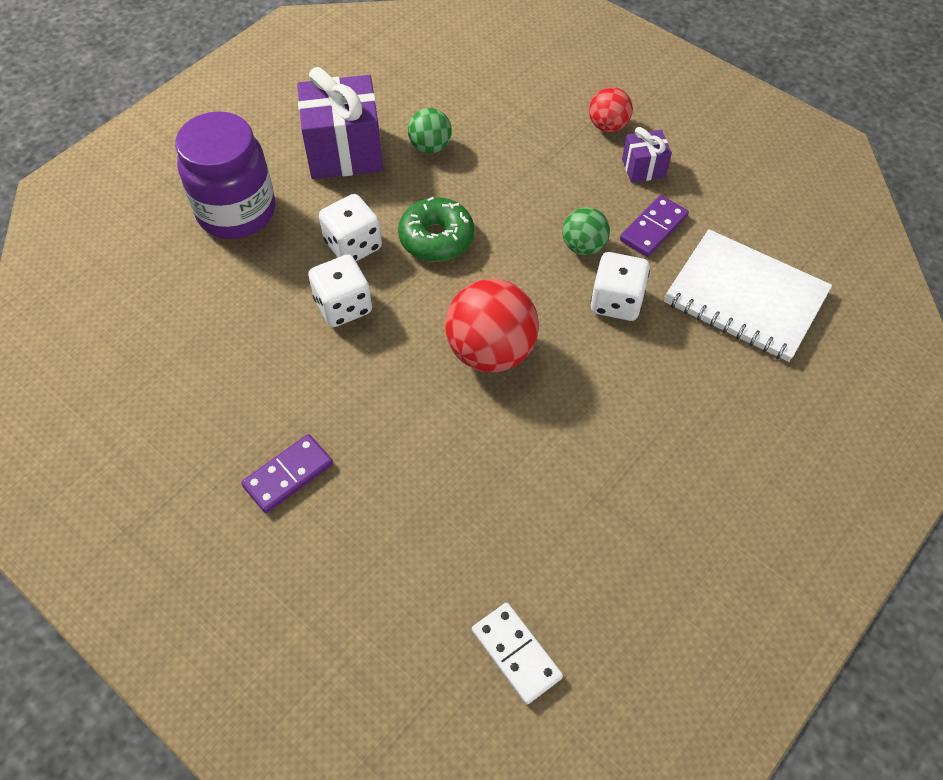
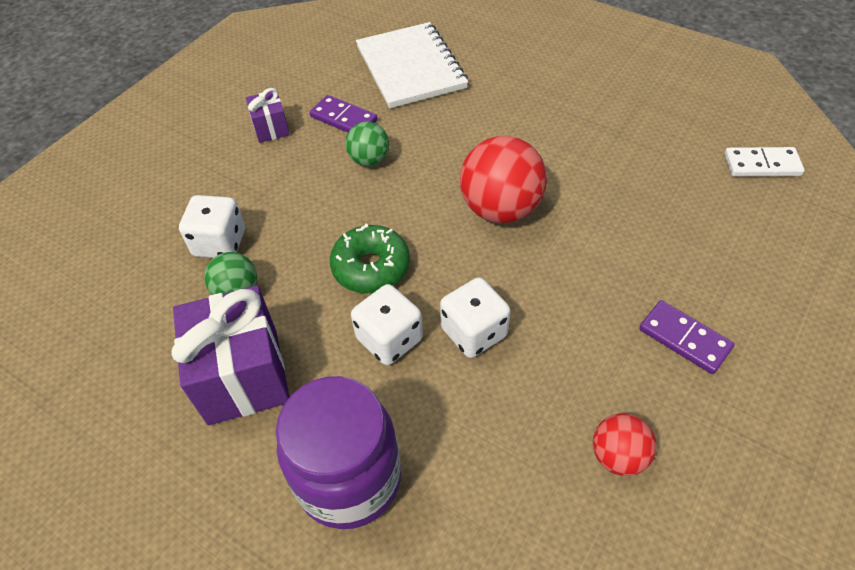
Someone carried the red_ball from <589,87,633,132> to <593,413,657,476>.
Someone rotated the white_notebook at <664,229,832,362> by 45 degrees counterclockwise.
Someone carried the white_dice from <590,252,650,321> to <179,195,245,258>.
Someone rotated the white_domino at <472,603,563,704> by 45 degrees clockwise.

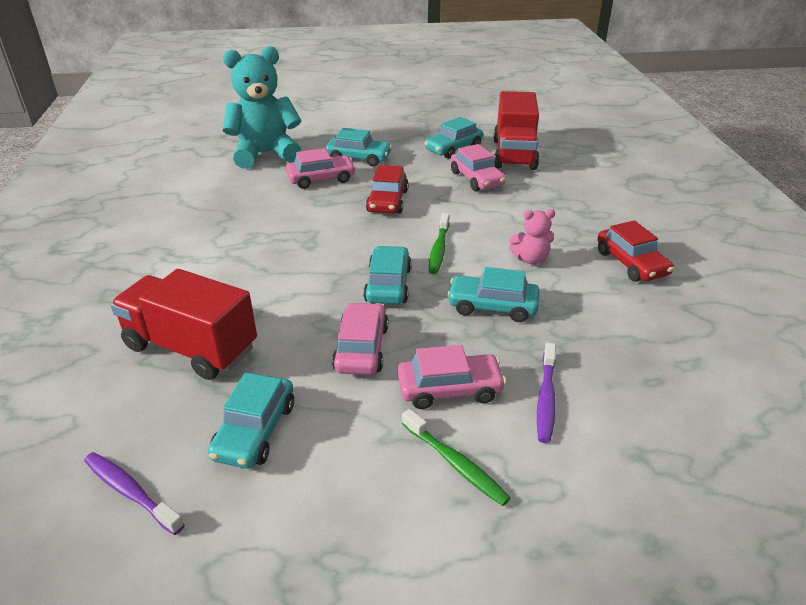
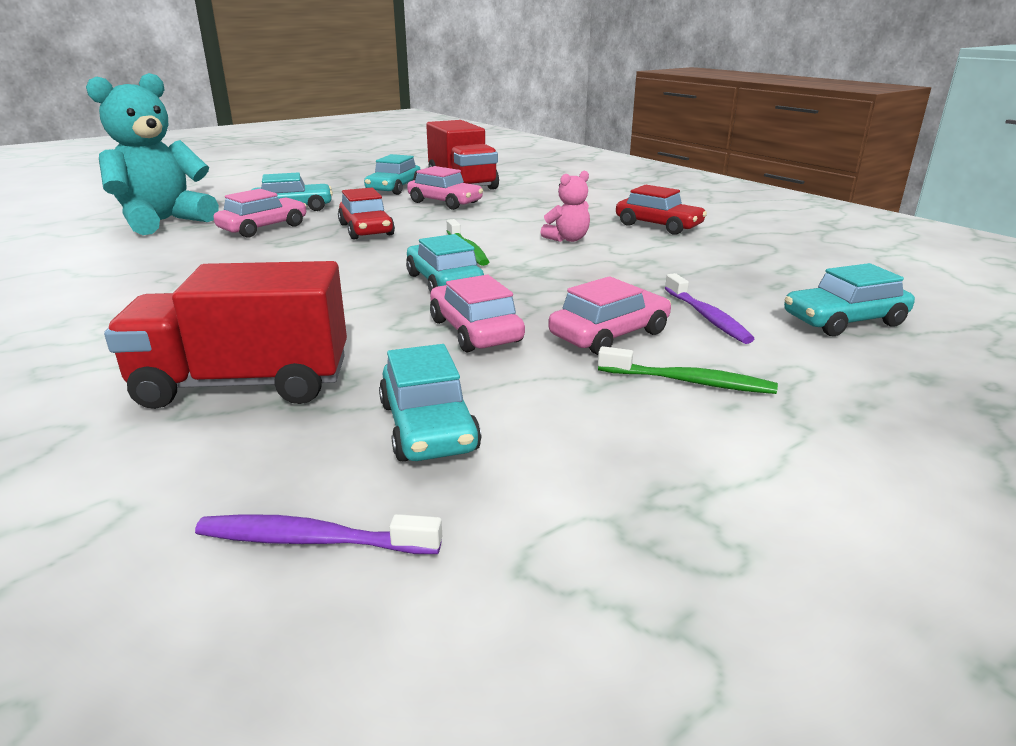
Someone carried the turquoise_car from <447,267,540,322> to <784,263,915,336>.

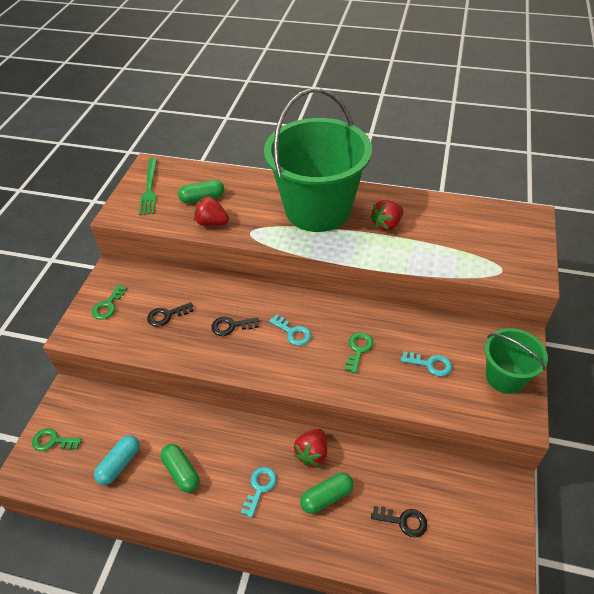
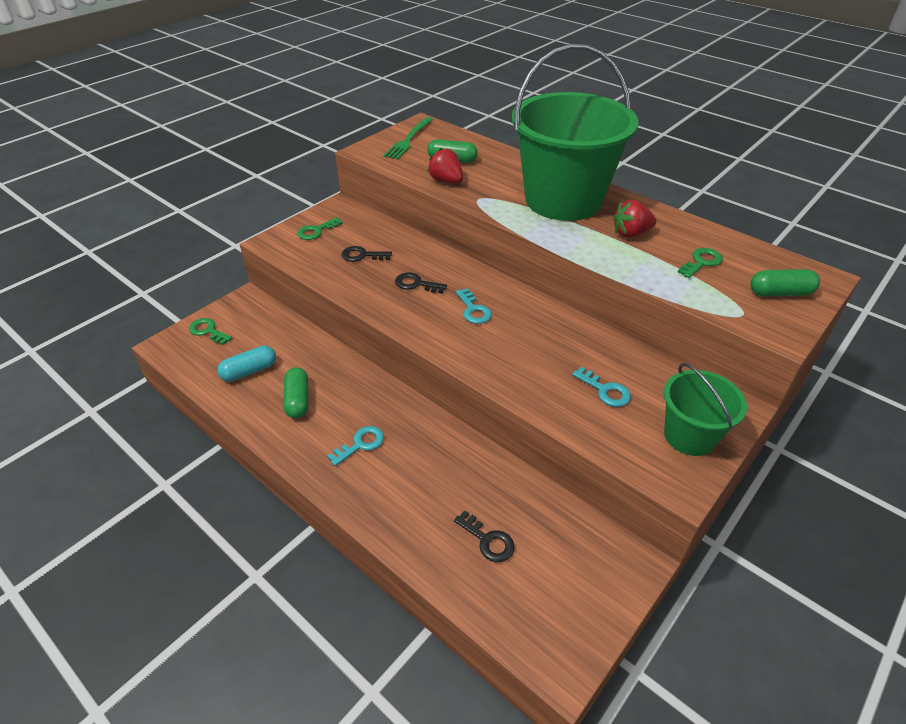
Someone carried the green_key from <345,332,373,373> to <678,248,723,278>.
Someone took away the red_strawberry at <294,429,327,466>.
Someone carried the green_capsule from <300,473,354,514> to <751,269,820,296>.

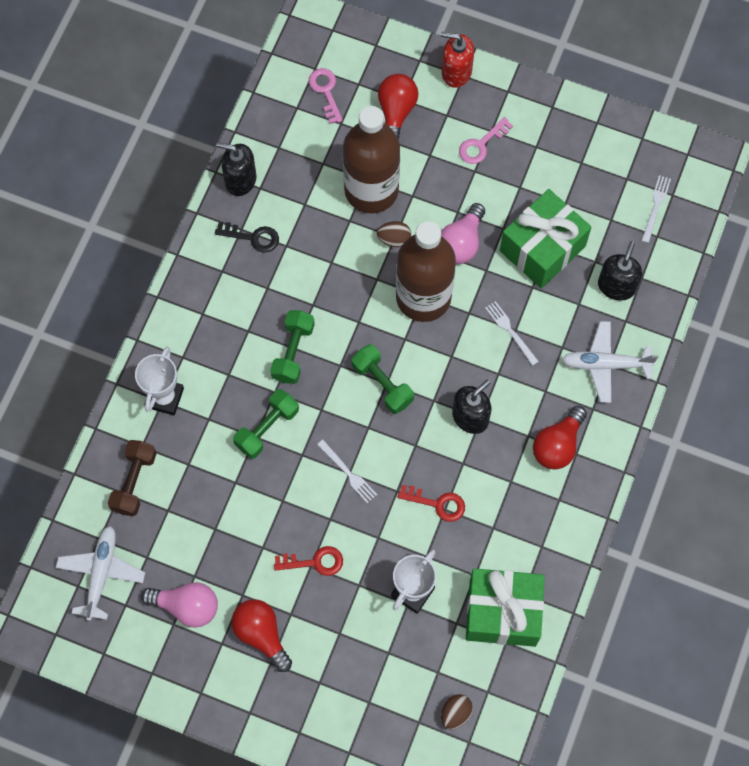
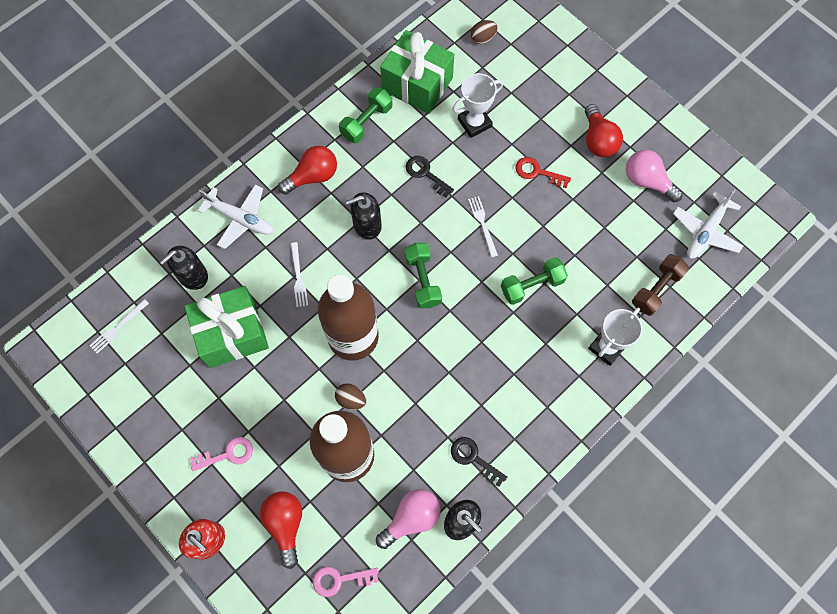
Someone rotated the pink_key at <309,68,343,124> by 75 degrees clockwise.
Someone rotated the red_light_bulb at <378,74,418,140> by 135 degrees clockwise.
Someone carried the pink_light_bulb from <441,203,485,264> to <376,489,440,549>.
Someone carried the green_dumbbell from <270,310,315,384> to <339,87,392,143>.
Someone repainted the red_key at <398,485,465,522>, which became the black_key at <406,156,454,197>.

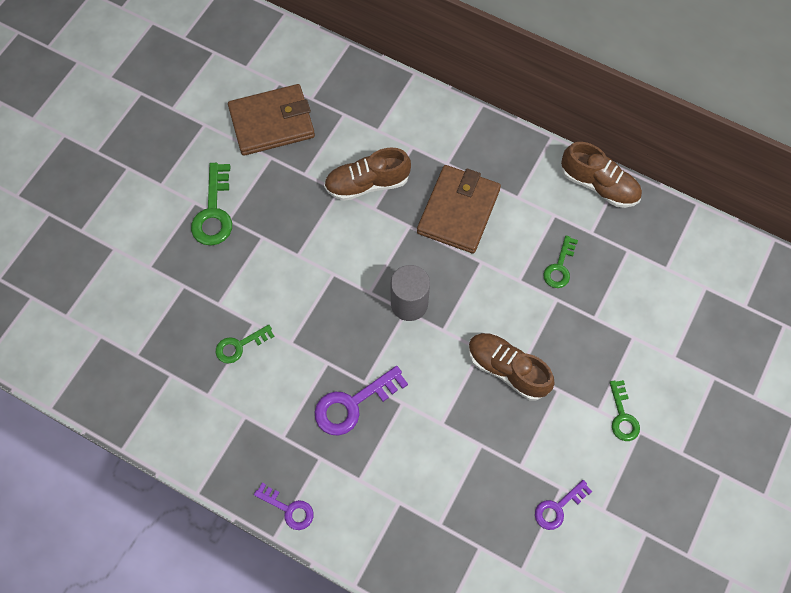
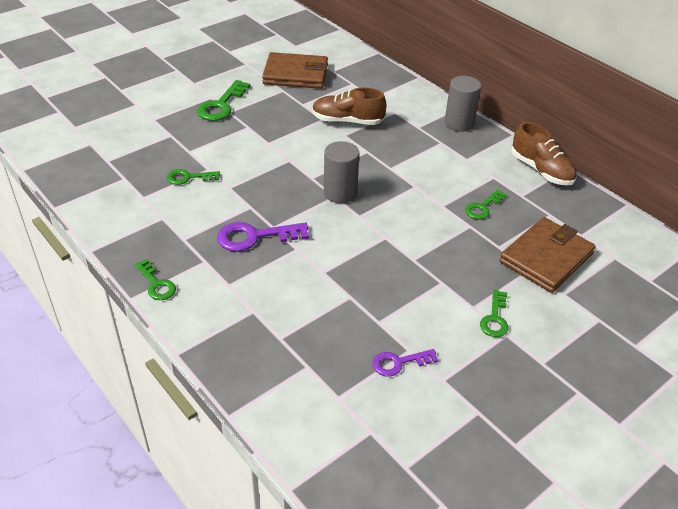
Someone carried the brown_wallet from <417,165,501,253> to <499,217,595,293>.
Someone took away the brown_shoe at <468,333,555,400>.
Someone repainted the purple_key at <254,483,314,530>, which became the green_key at <134,259,176,300>.
Someone put down the grey_cylinder at <445,76,481,132>.

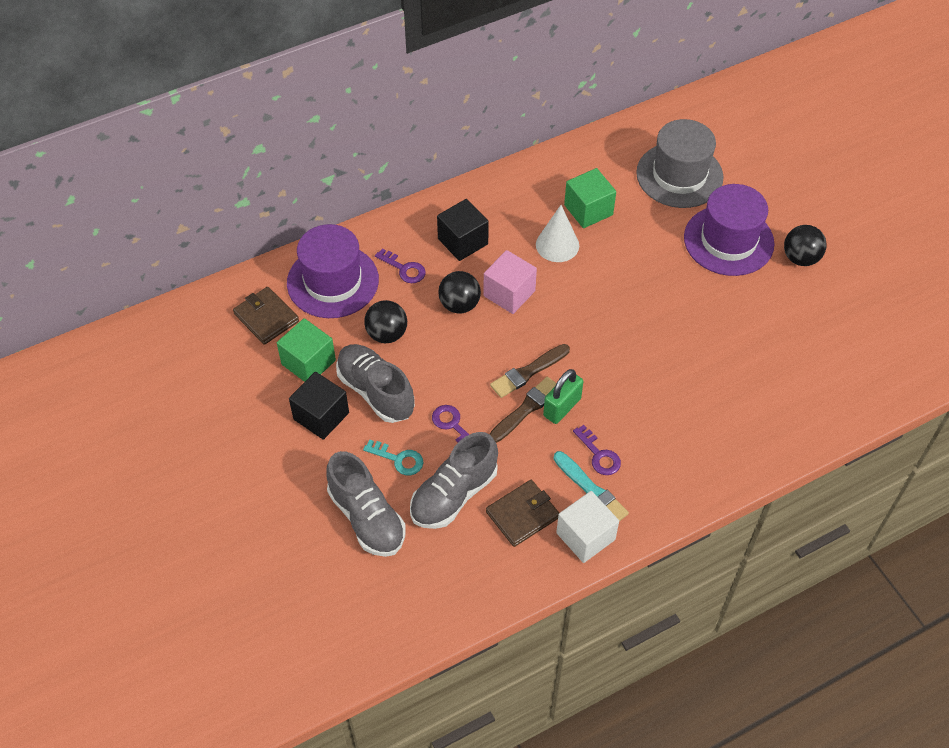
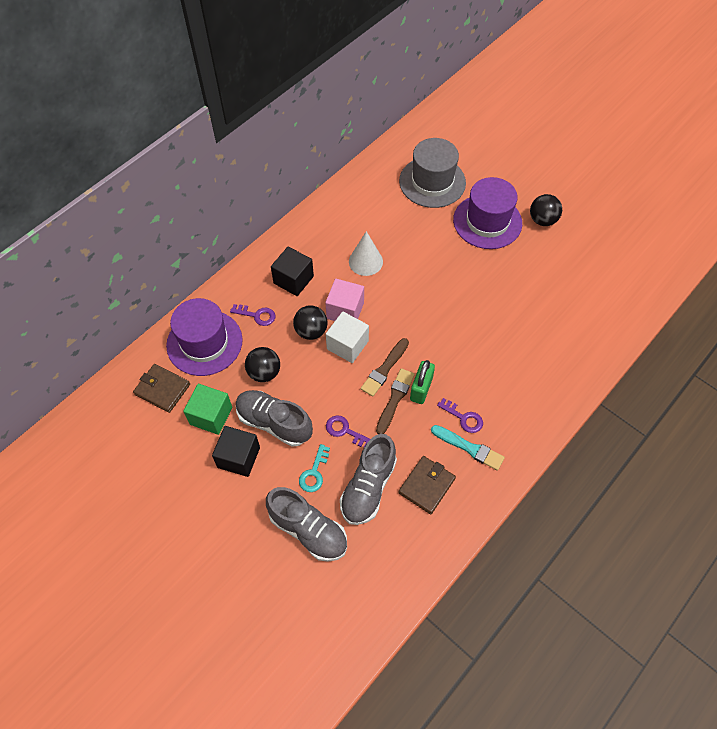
Someone took away the green_cube at <564,168,616,228>.
Someone rotated the turquoise_key at <363,440,423,475> by 105 degrees clockwise.
Someone carried the white_cube from <556,491,619,563> to <326,311,369,363>.

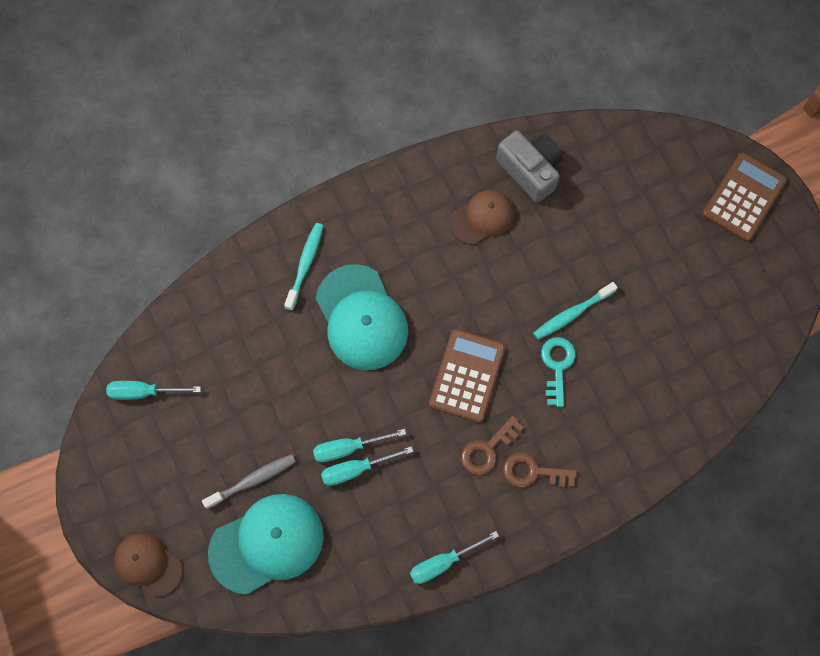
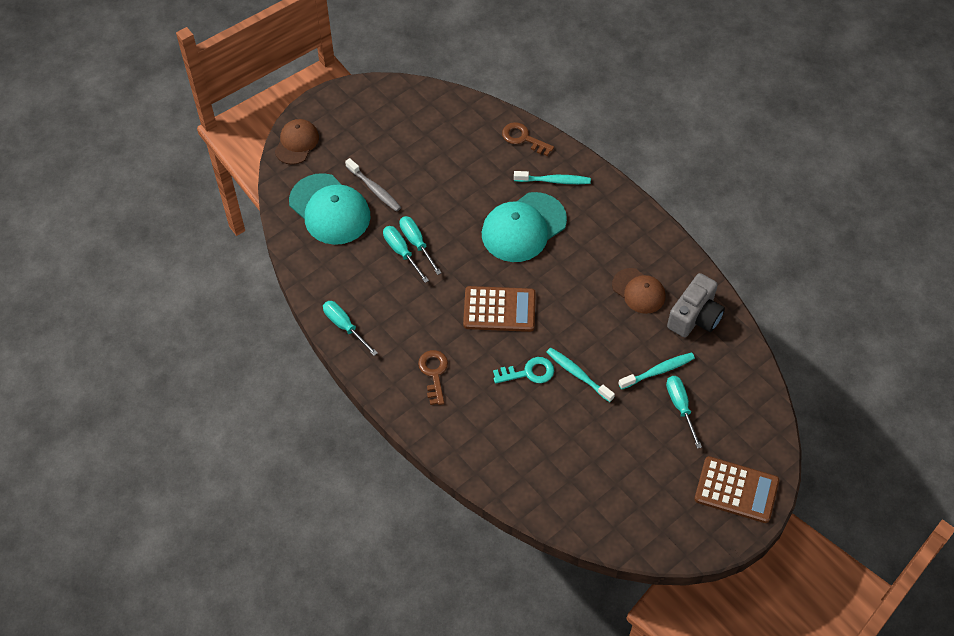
Someone carried the turquoise_screwdriver from <106,381,201,400> to <666,376,702,449>.
Someone carried the brown_key from <461,416,524,475> to <502,122,554,156>.
Someone put down the turquoise_toothbrush at <618,352,695,390>.

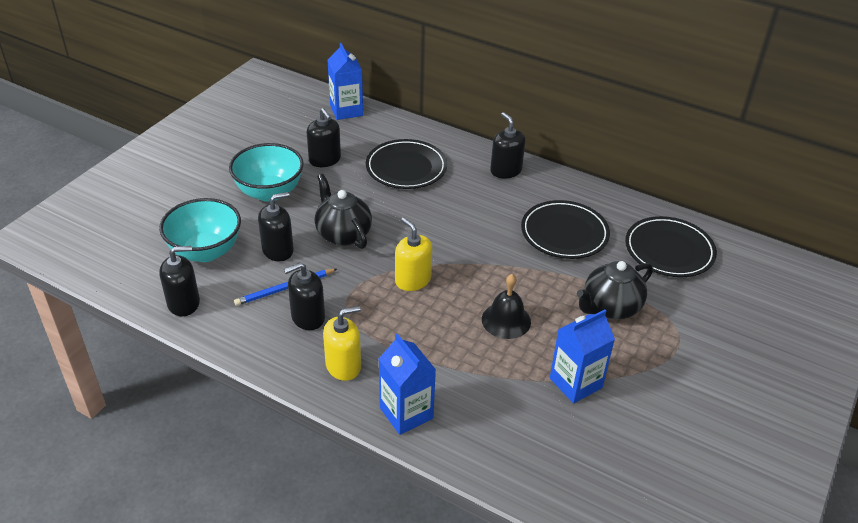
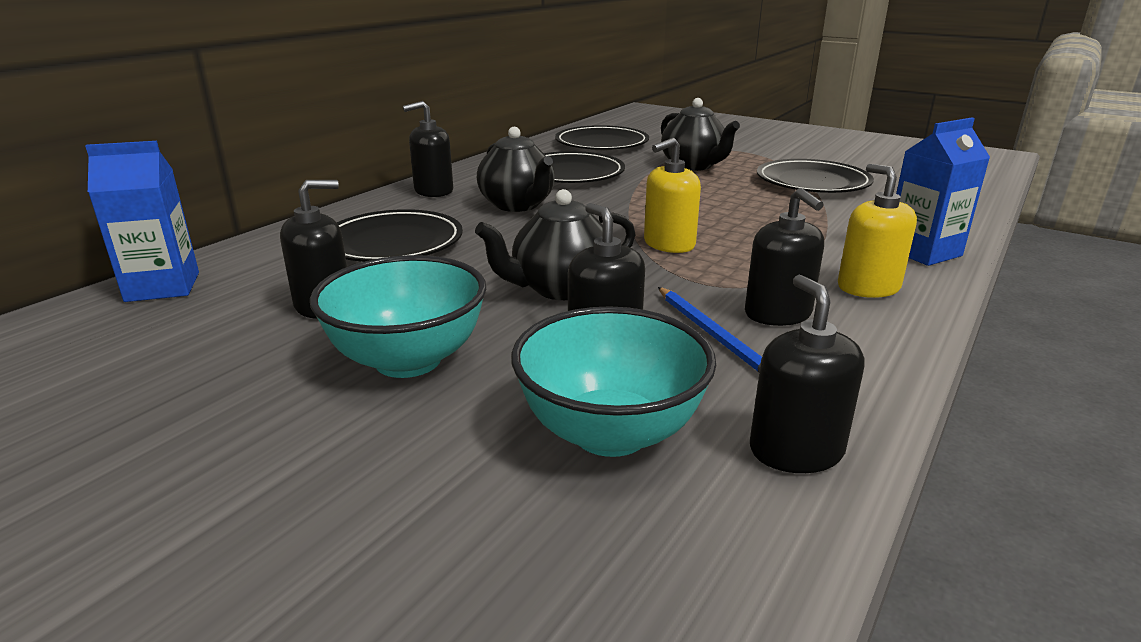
Someone took away the black_bell at <482,274,531,339>.
Someone swapped the blue_carton at <550,310,615,403> for the black_plate at <757,159,874,193>.
Someone put down the black_teapot at <477,127,555,212>.

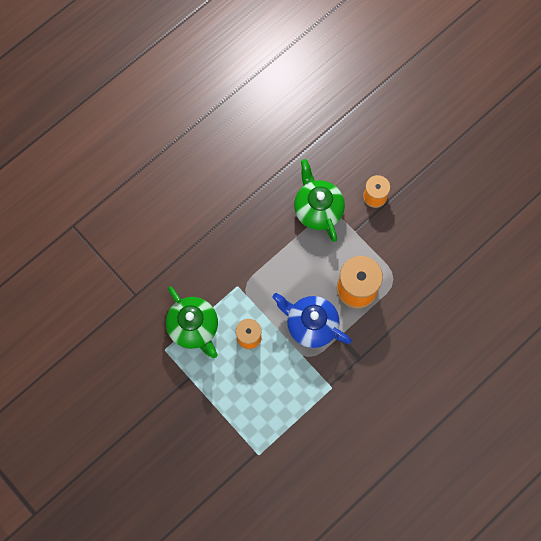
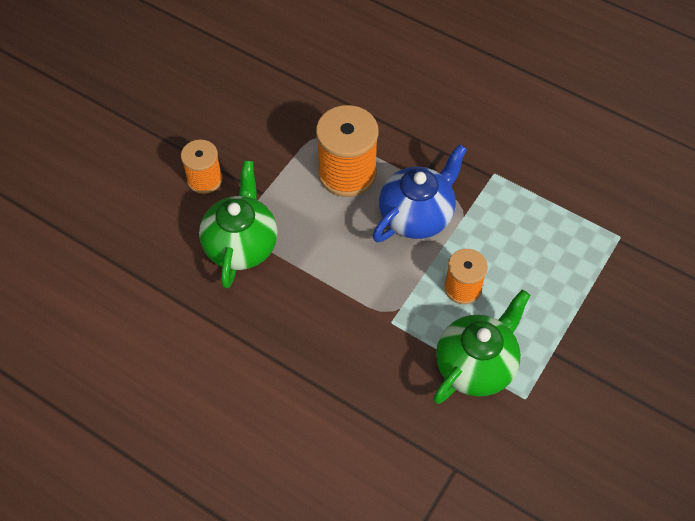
Someone rotated the green_teapot at <294,159,345,242> by 135 degrees clockwise.
Someone rotated the blue_teapot at <272,293,352,348> by 150 degrees counterclockwise.

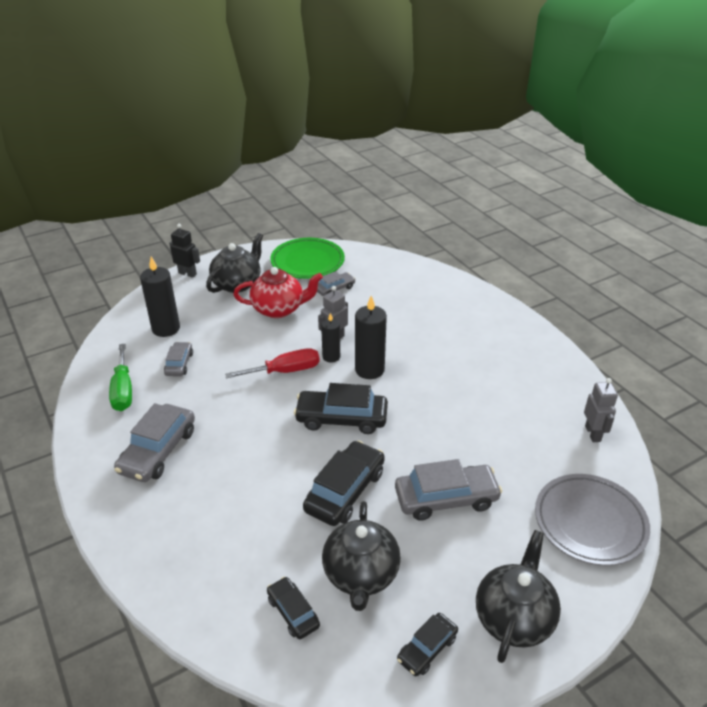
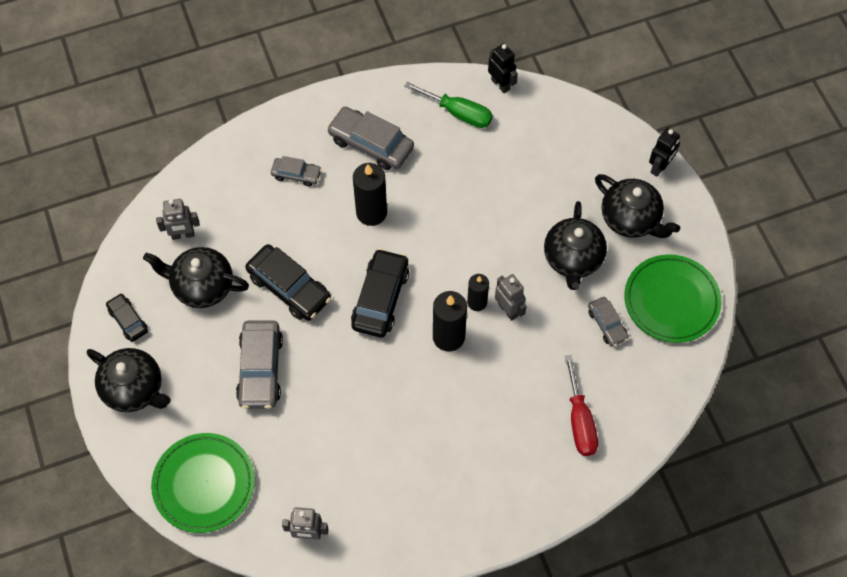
Someone carried the black_candle from <140,257,180,337> to <353,163,387,226>.
Someone repainted the red_teapot at <233,267,323,318>, which became the black_teapot at <544,201,607,290>.
Someone carried the grey_car from <164,342,193,376> to <271,156,322,187>.
Someone rotated the green_screwdriver at <109,344,132,411> by 150 degrees counterclockwise.
Someone carried the red_screwdriver from <225,348,320,378> to <565,355,598,456>.
Someone repainted the grey_plate at <535,474,650,566>, which became the green_plate at <151,433,255,533>.
Someone swapped the black_car at <267,577,320,639> for the grey_robot at <156,199,200,240>.
Someone put down the black_robot at <488,43,518,93>.

